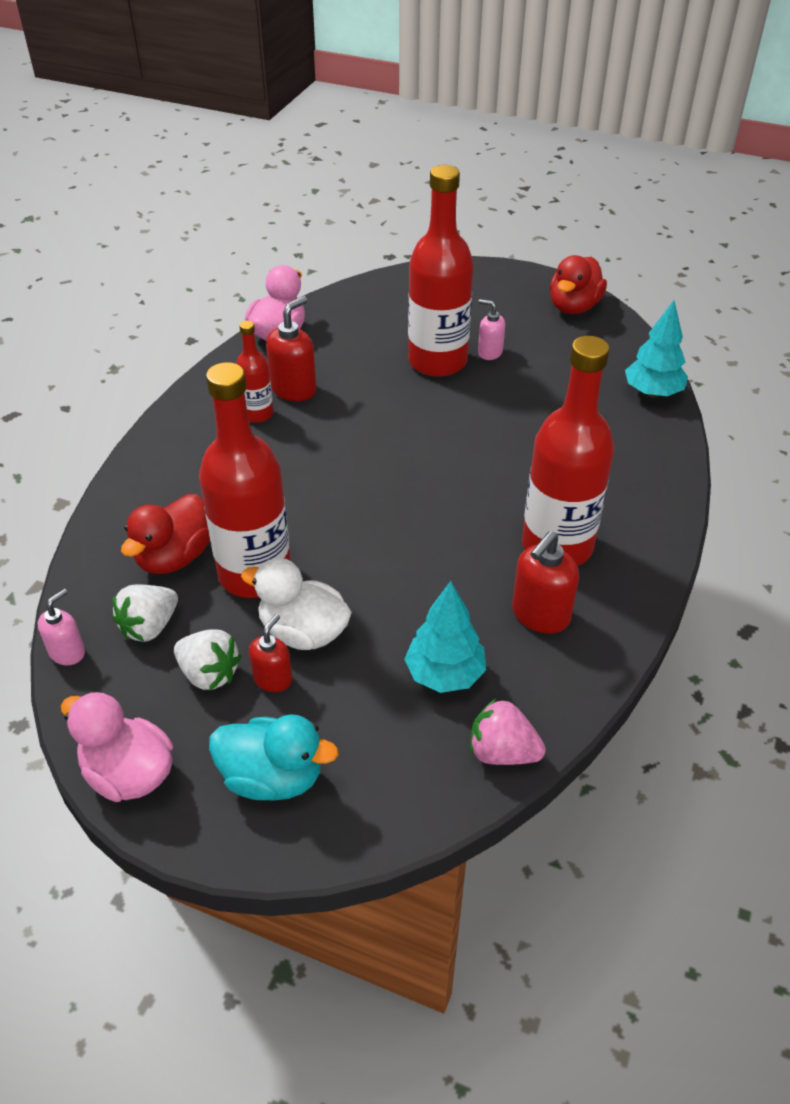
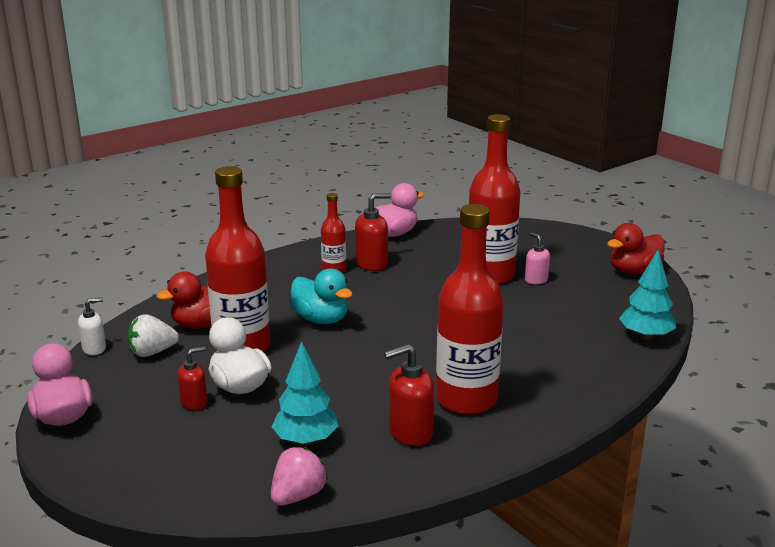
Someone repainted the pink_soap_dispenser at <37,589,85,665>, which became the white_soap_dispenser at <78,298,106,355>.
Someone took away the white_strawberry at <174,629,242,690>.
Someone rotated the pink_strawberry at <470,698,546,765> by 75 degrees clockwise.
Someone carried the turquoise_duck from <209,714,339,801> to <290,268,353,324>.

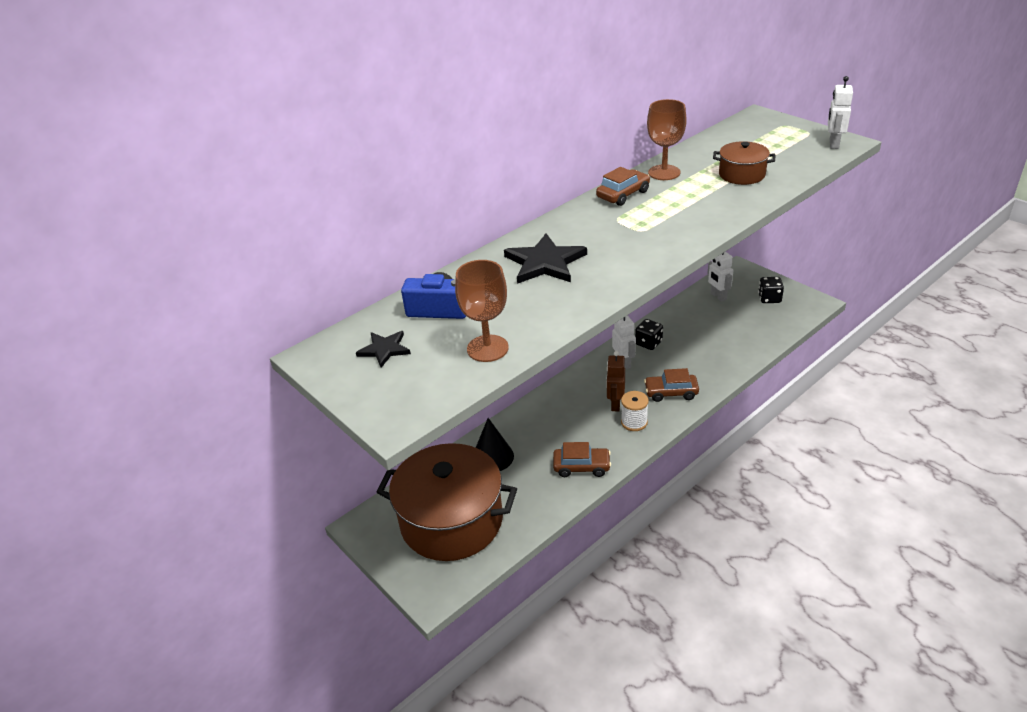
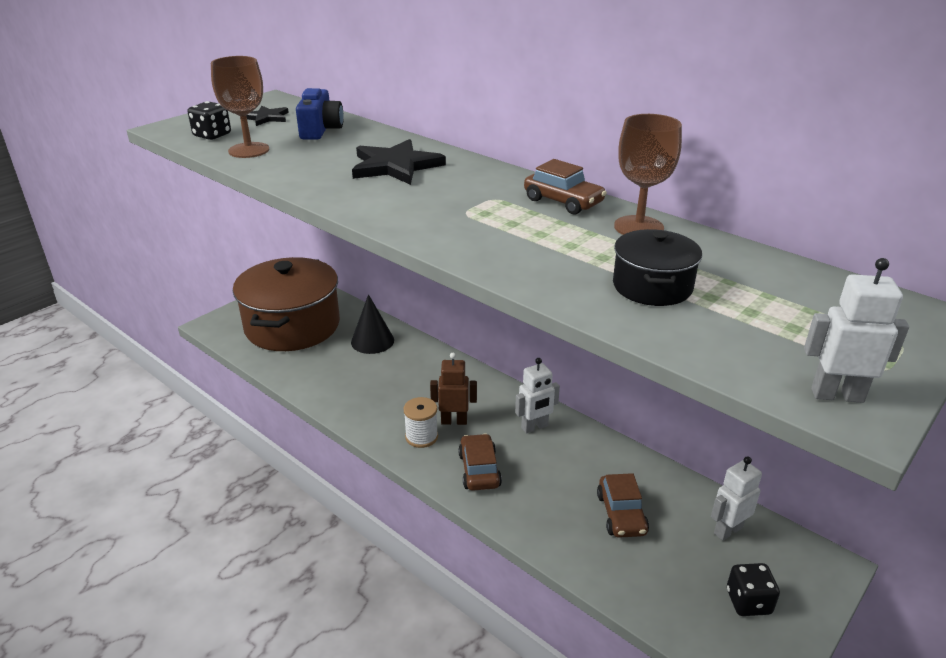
Someone repainted the brown_pot at <713,141,775,185>, which became the black_pot at <613,229,702,306>.
Someone carried the black_dice from <635,319,663,350> to <188,101,231,140>.
Someone carried the brown_car from <553,442,611,477> to <597,473,649,538>.

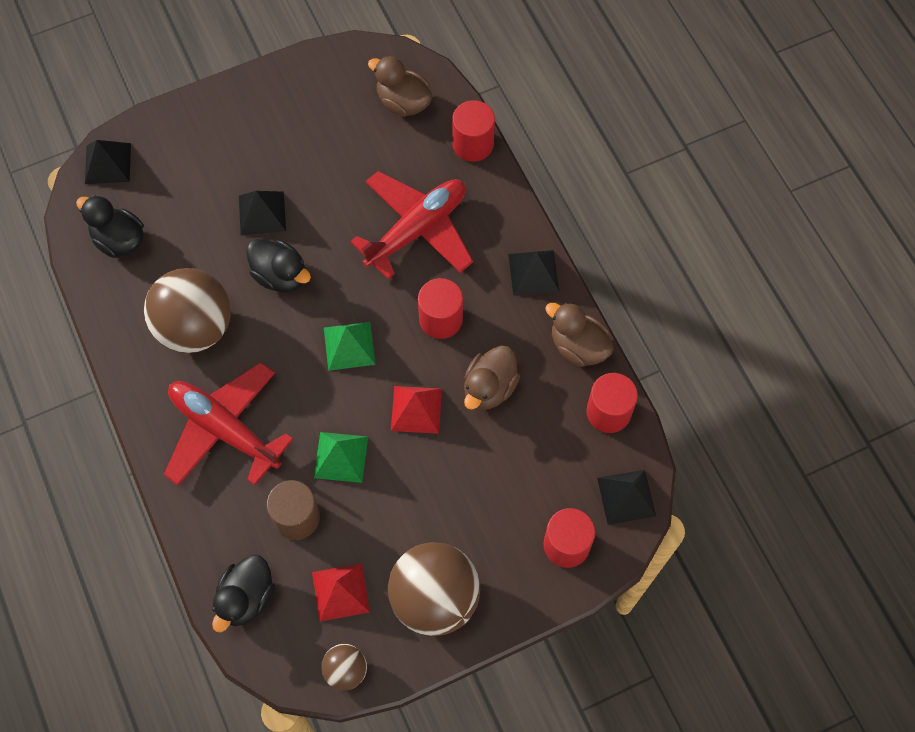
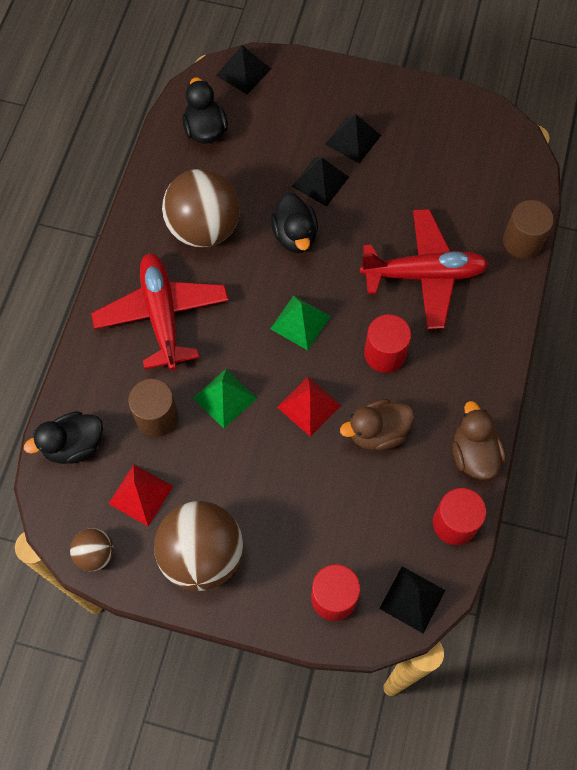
Someone took away the brown_duck at <368,56,433,117>.
Someone repainted the red_cylinder at <452,100,495,162>, which became the brown_cylinder at <503,200,554,259>.
Someone carried the black_pyramid from <508,250,559,296> to <325,114,381,164>.

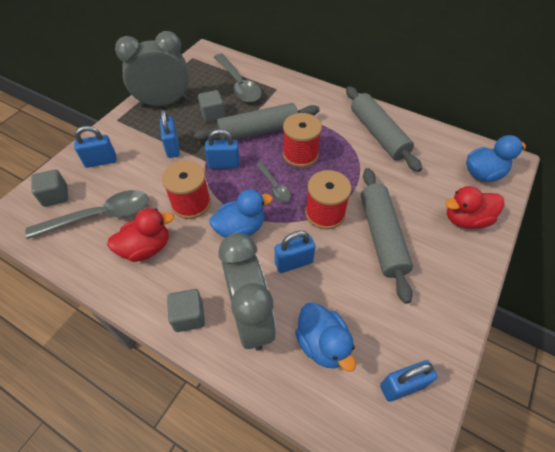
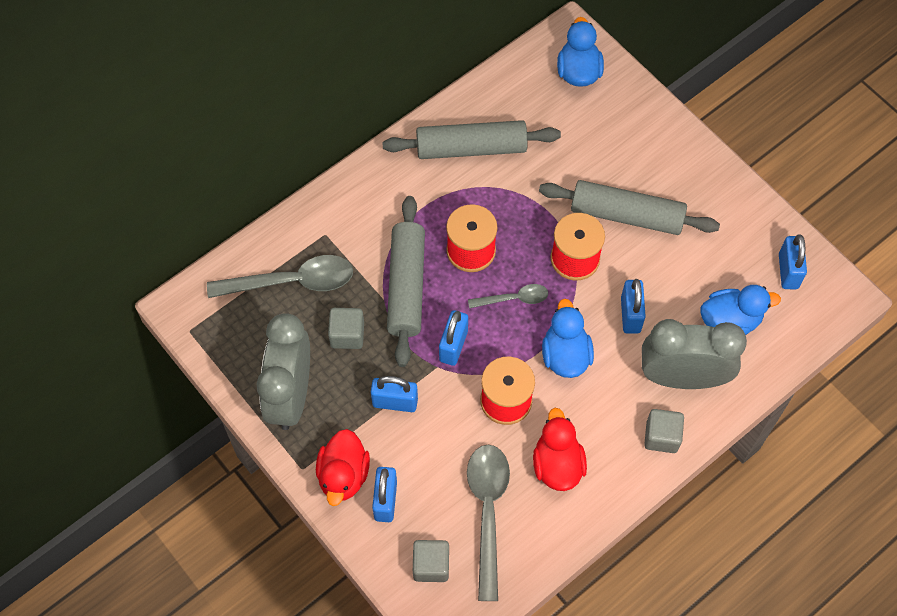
Someone carried the red_duck from <445,186,505,229> to <316,429,370,506>.

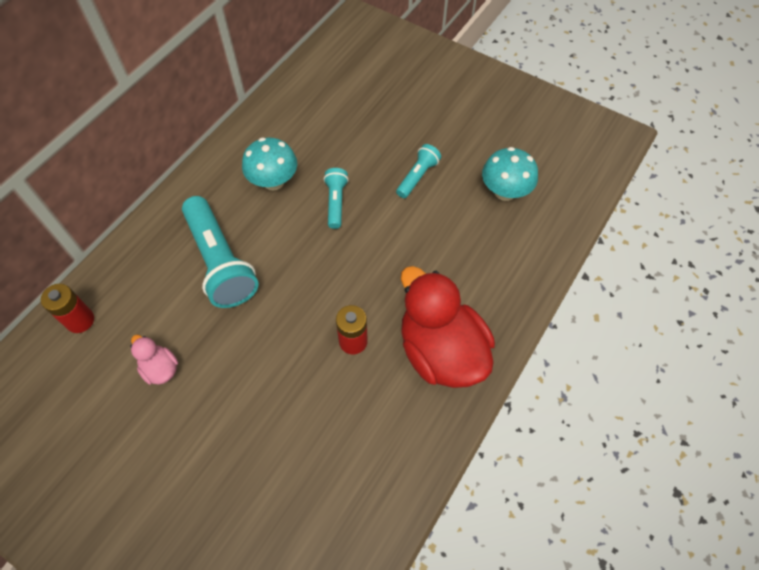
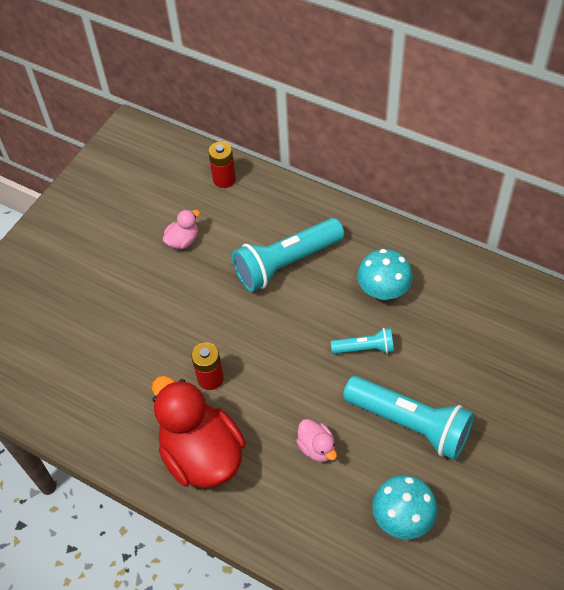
Someone scaled the turquoise_flashlight at <396,144,441,198> by 1.95.
Someone rotated the red_duck at <401,266,495,388> by 90 degrees counterclockwise.
Someone put down the pink_duck at <296,419,337,462>.

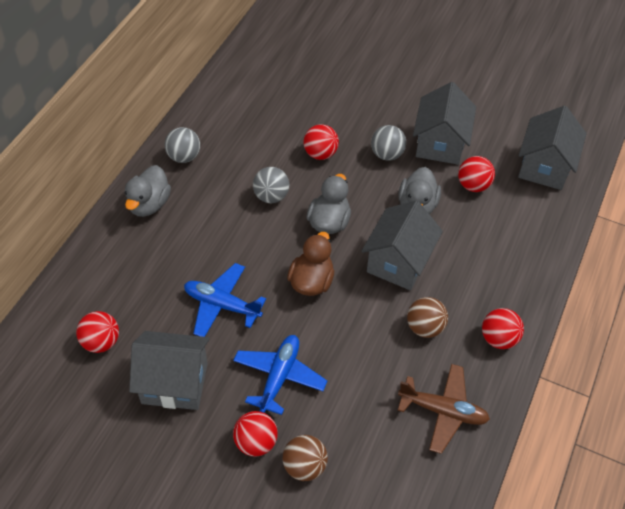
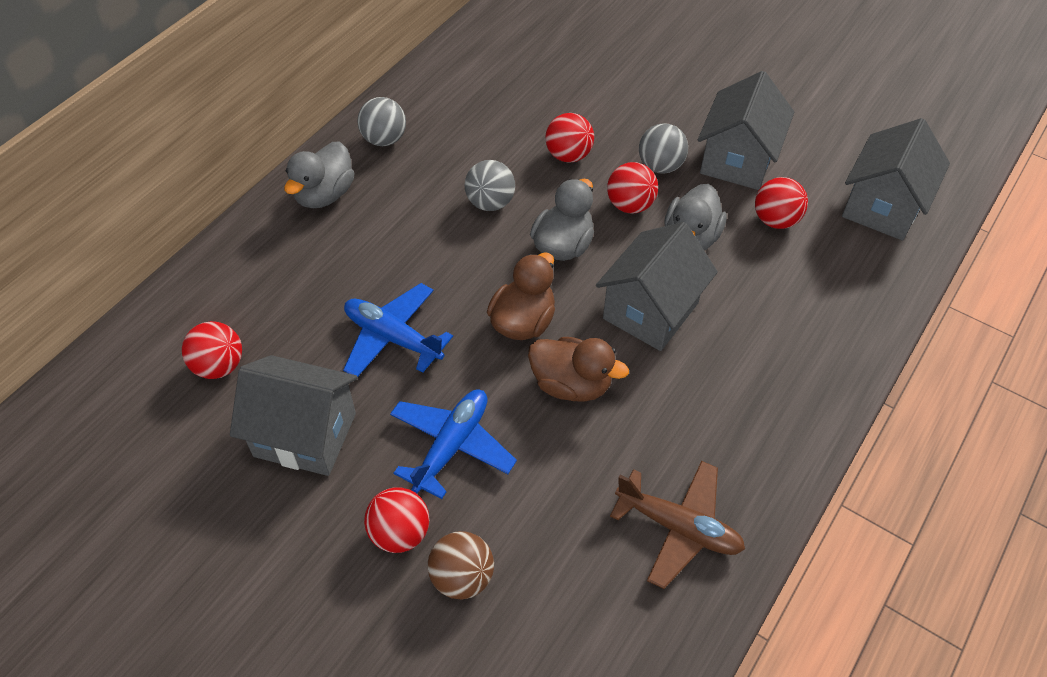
Someone took away the brown_ball at <407,297,448,338>.
Someone carried the red_ball from <482,308,524,349> to <607,162,658,214>.
Someone put down the brown_duck at <528,337,629,402>.

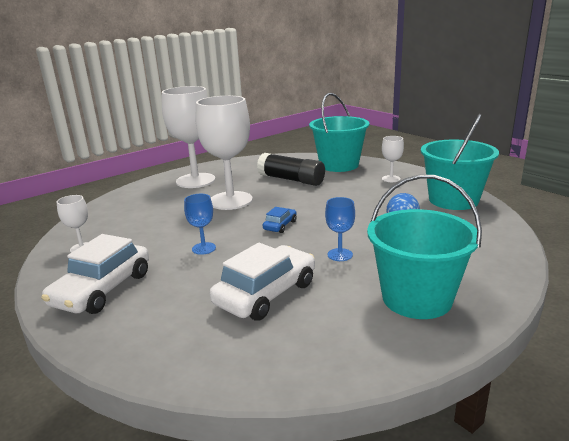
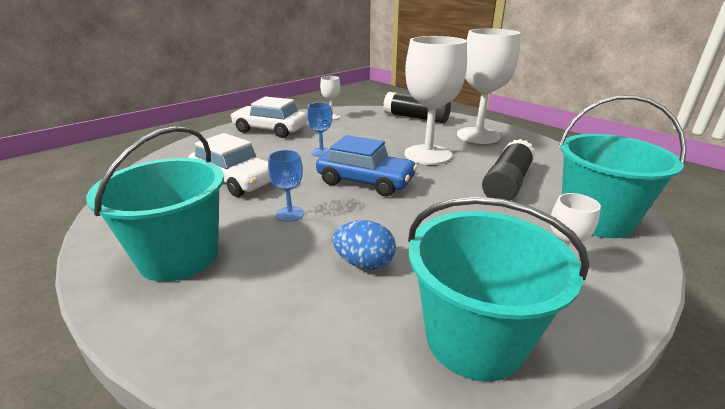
Someone scaled the blue_car at <263,207,297,233> by 2.04.
Someone put down the black_glue_stick at <383,92,451,123>.

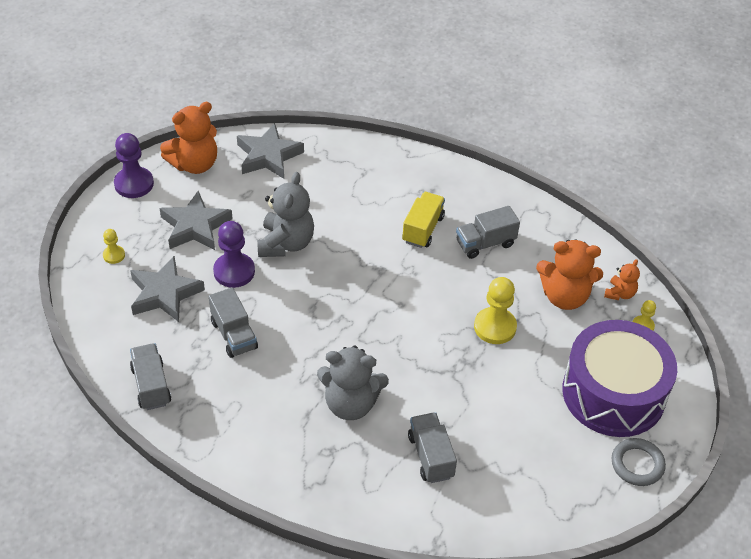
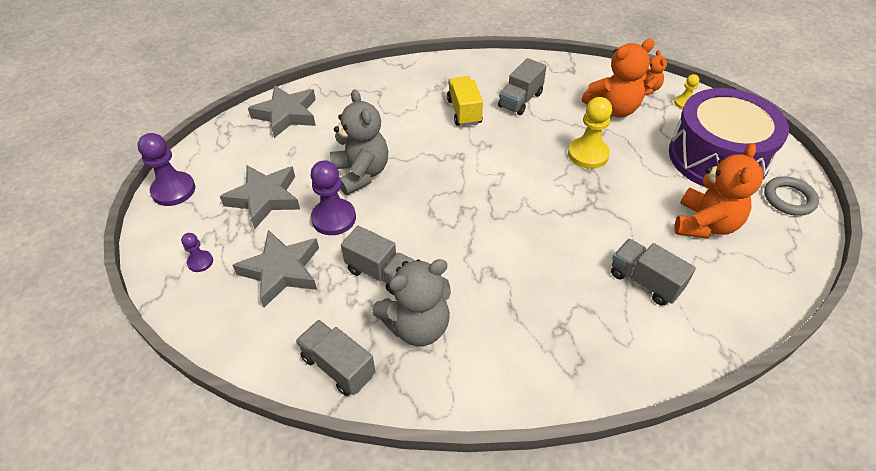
Someone carried the orange_teddy_bear from <160,102,217,174> to <674,143,763,239>.
Someone repainted the yellow_pawn at <103,229,125,264>, which became the purple_pawn at <181,233,213,272>.
Someone carried the grey_teddy_bear from <317,346,389,420> to <372,259,451,346>.

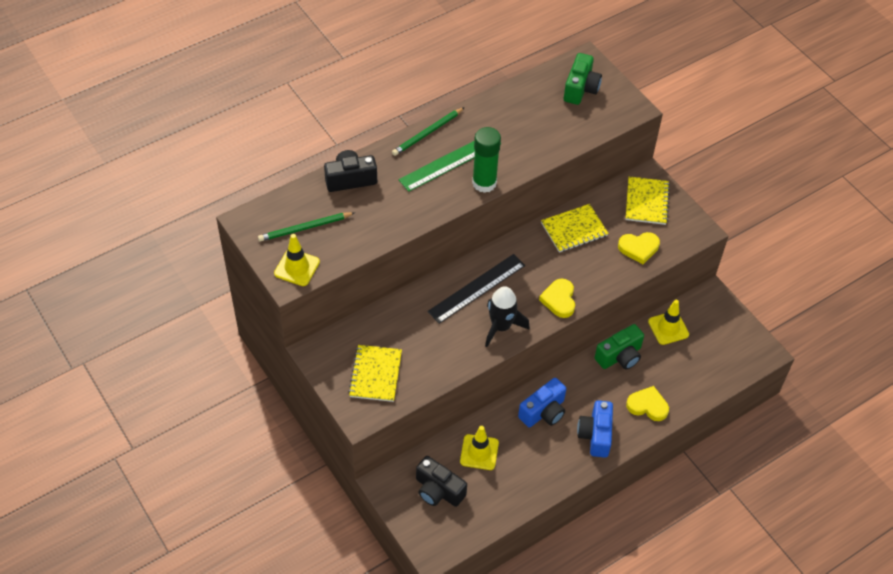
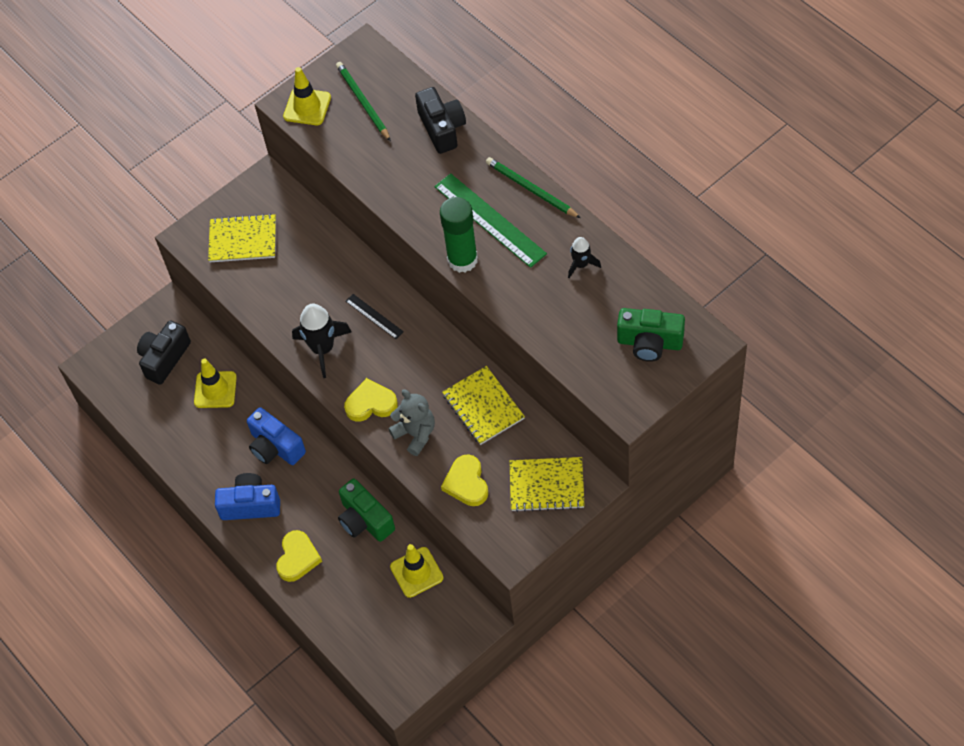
Someone scaled the black_ruler at <428,254,525,324> by 0.52.
Someone put down the black_rocket at <568,237,601,278>.
Someone put down the grey_teddy_bear at <389,389,435,456>.

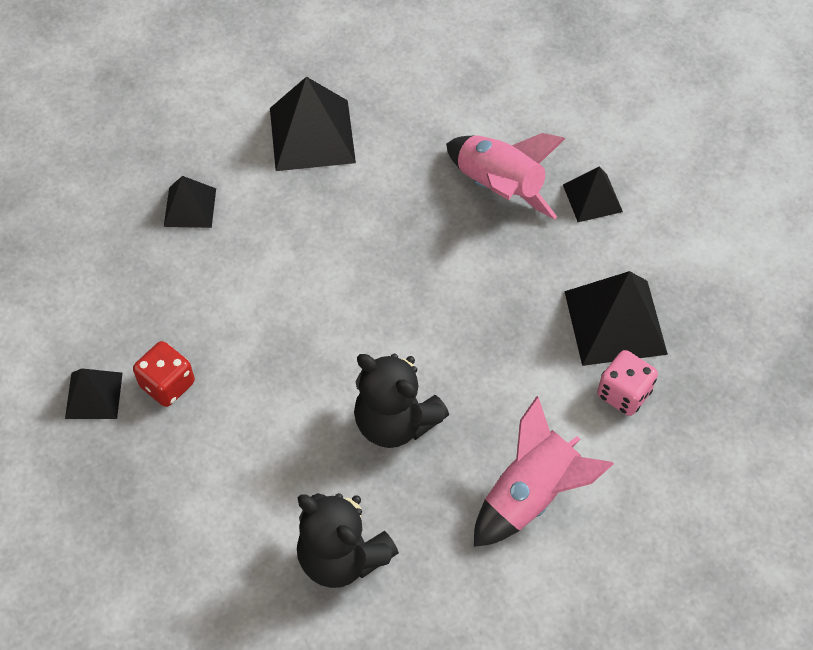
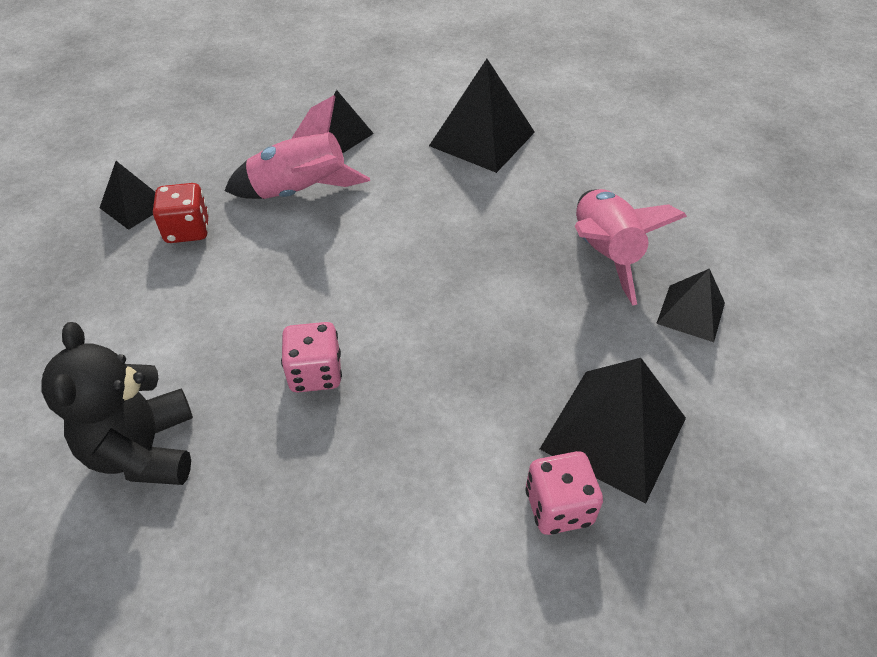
Someone swapped the black_teddy_bear at <354,354,449,448> for the pink_dice at <281,322,342,393>.
Someone carried the pink_rocket from <474,396,614,547> to <224,95,370,199>.

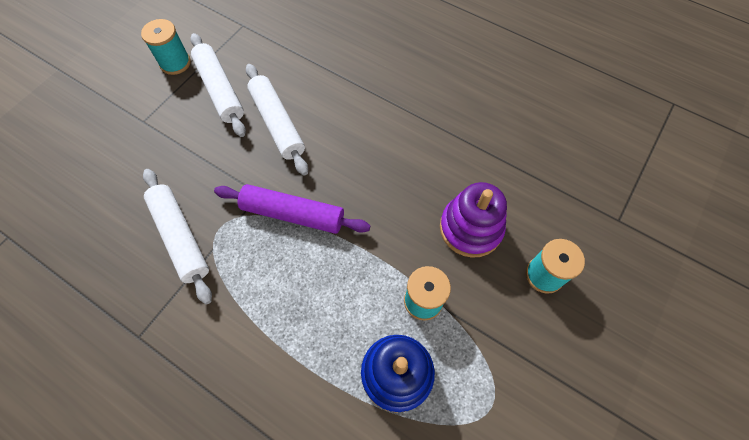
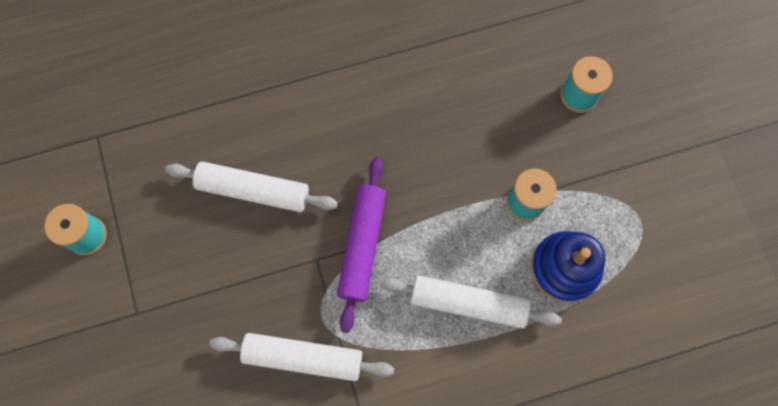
Someone carried the white_rolling_pin from <190,33,246,137> to <380,275,562,329>.
Someone took away the purple_stacking_toy at <440,182,507,258>.
Someone rotated the purple_rolling_pin at <214,184,371,234> by 45 degrees counterclockwise.

